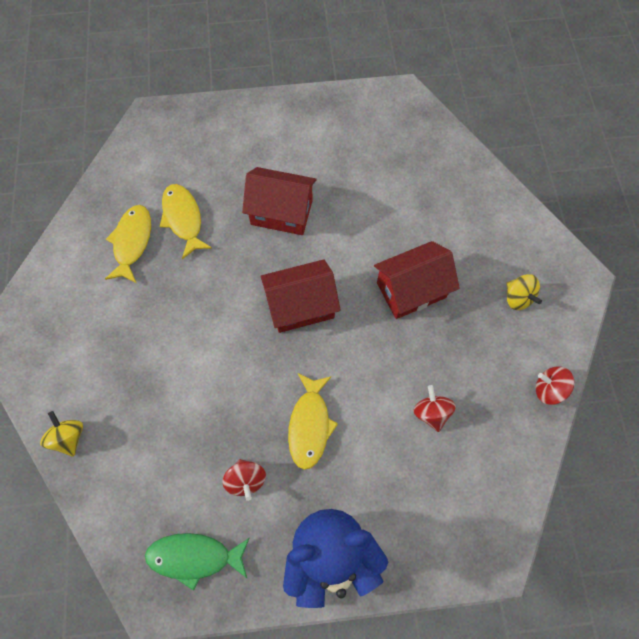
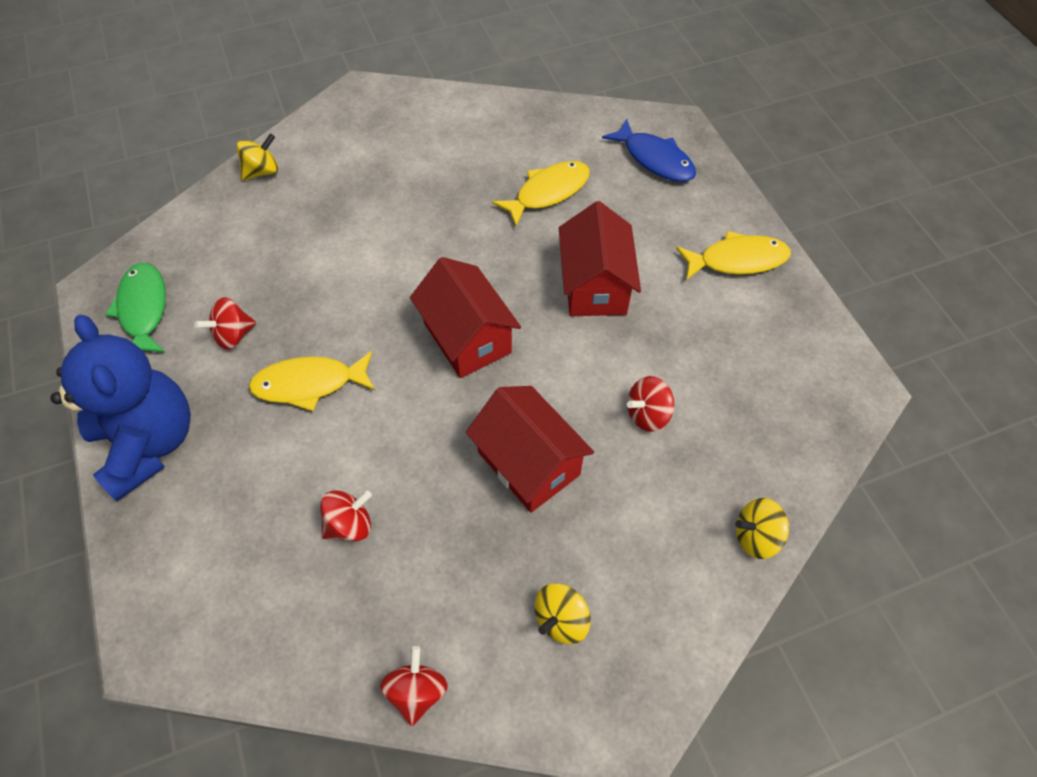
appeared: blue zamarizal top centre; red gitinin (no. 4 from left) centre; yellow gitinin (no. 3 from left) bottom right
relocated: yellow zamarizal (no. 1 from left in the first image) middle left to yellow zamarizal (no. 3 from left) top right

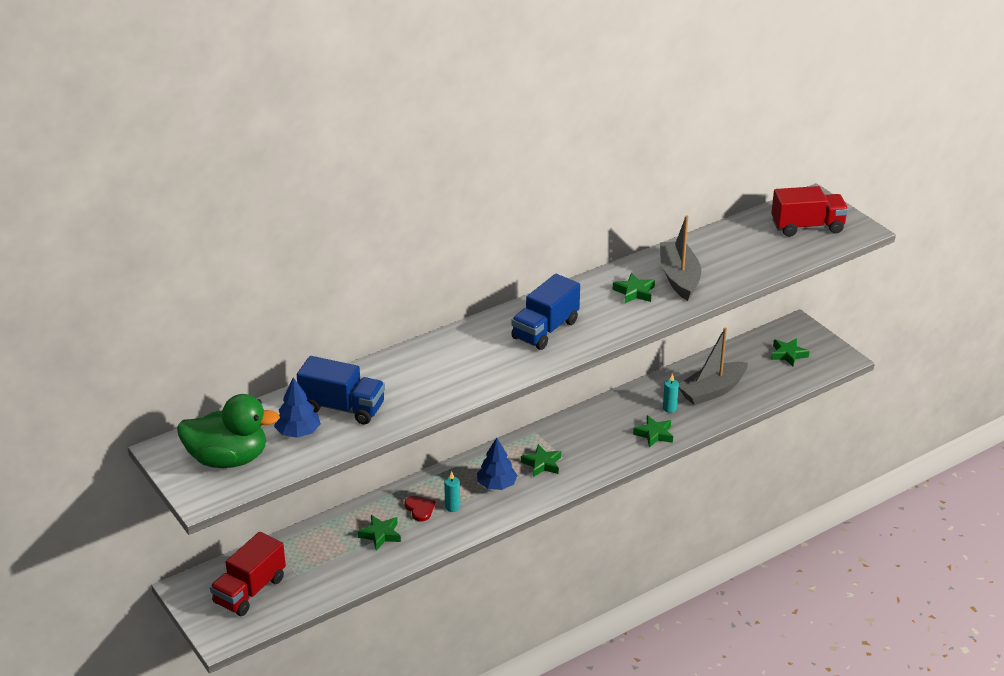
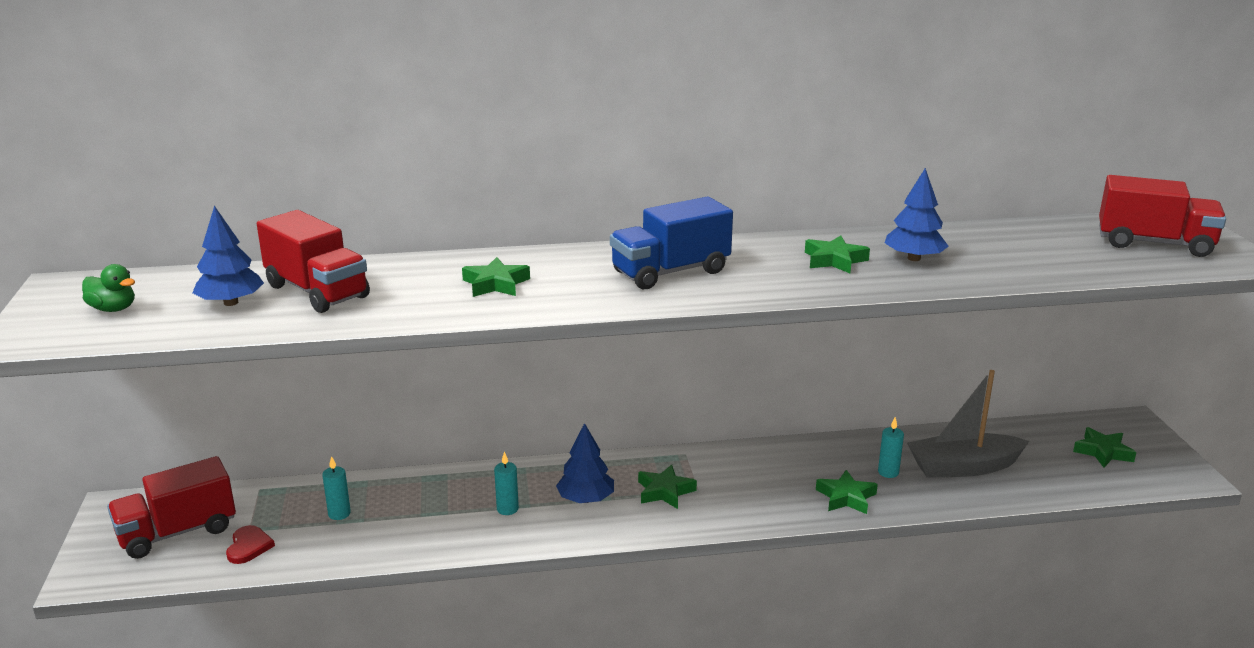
appeared: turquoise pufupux (no. 1 from left) bottom left
relocated: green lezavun (no. 1 from left) bottom centre to centre; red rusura bottom centre to bottom left
exchanged: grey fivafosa (no. 1 from left) middle right to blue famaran (no. 3 from left) top right
colour: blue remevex (no. 1 from left) centre to red remevex (no. 2 from left) middle left
size: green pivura middle left = middle left x0.44

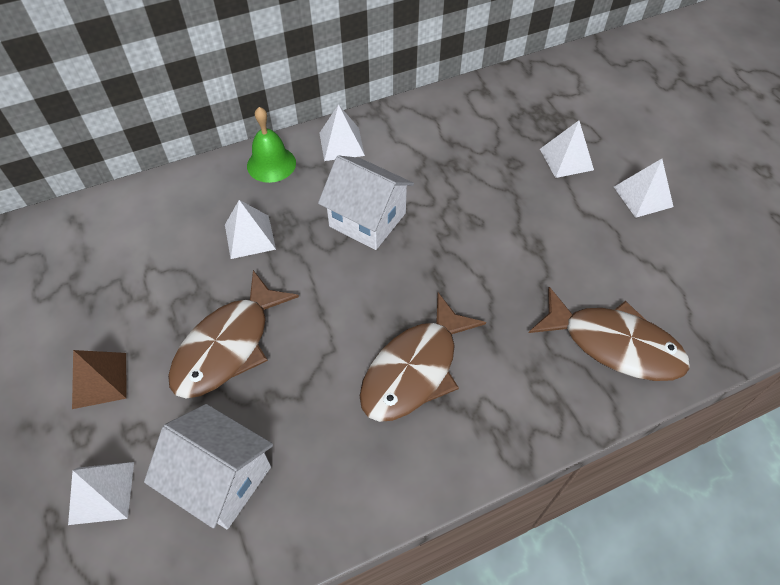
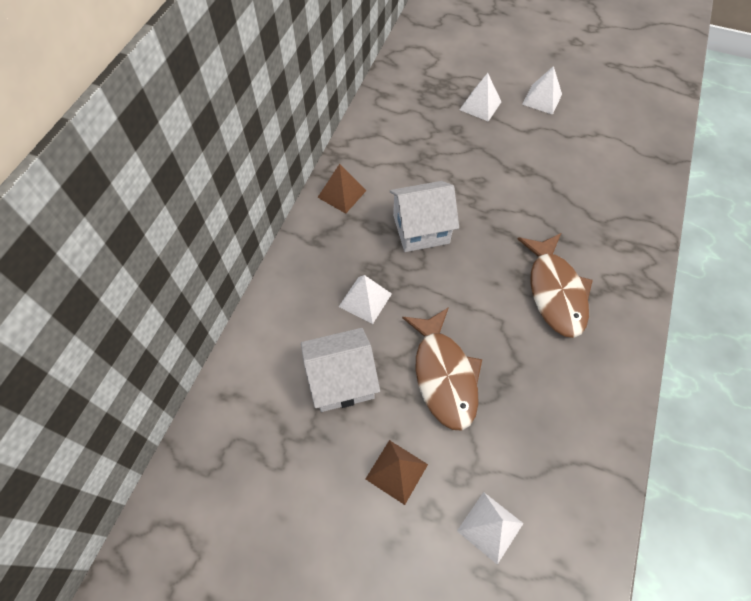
missing: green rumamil top centre; brown zamarizal (no. 3 from left) middle right
relocated: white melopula (no. 1 from left) bottom left to centre
colour: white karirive (no. 3 from left) top centre to brown karirive (no. 1 from left) top centre

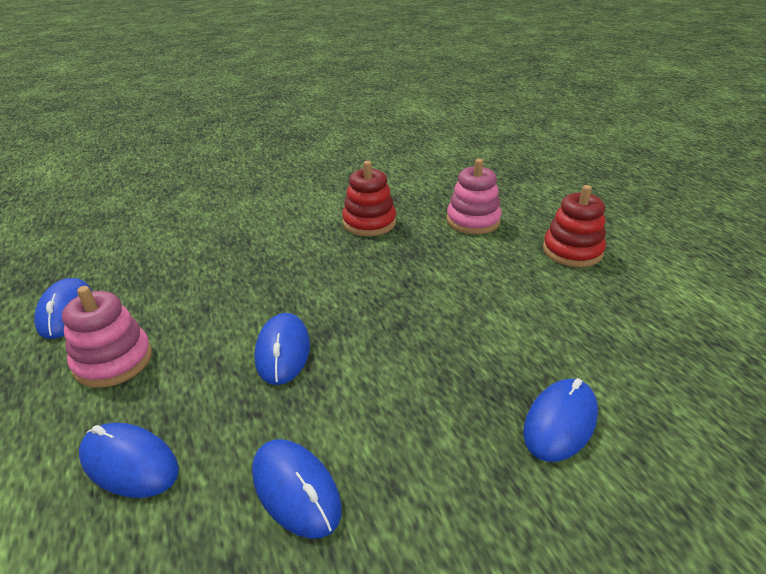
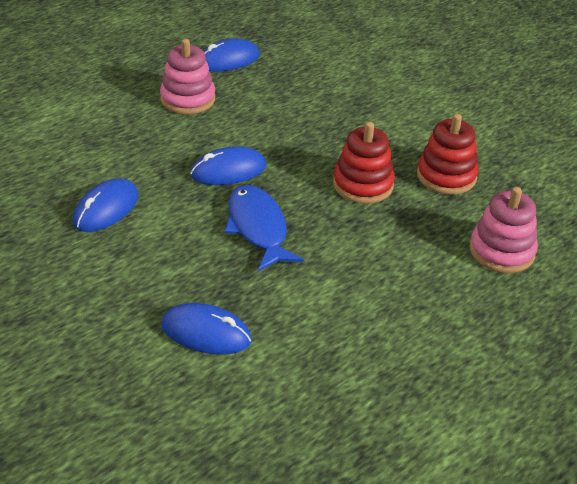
missing: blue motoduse (no. 2 from left) bottom left
appeared: blue zamarizal centre
relocated: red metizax (no. 2 from left in the first image) middle right to red metizax (no. 1 from left) centre

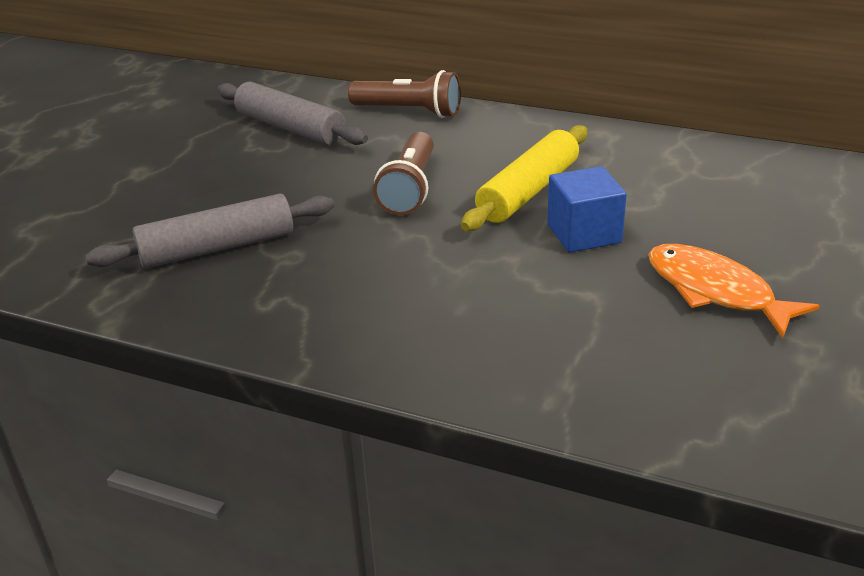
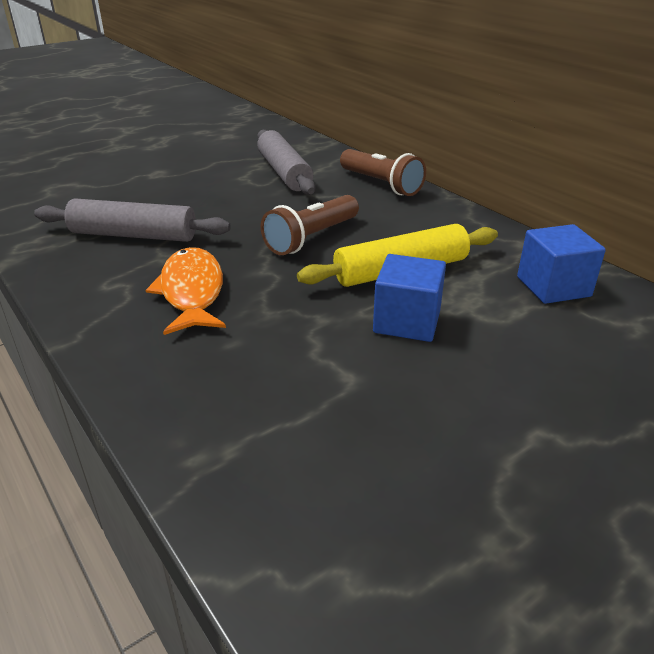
appeared: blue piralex (no. 2 from left) middle right
relocated: orange zamarizal middle right to middle left

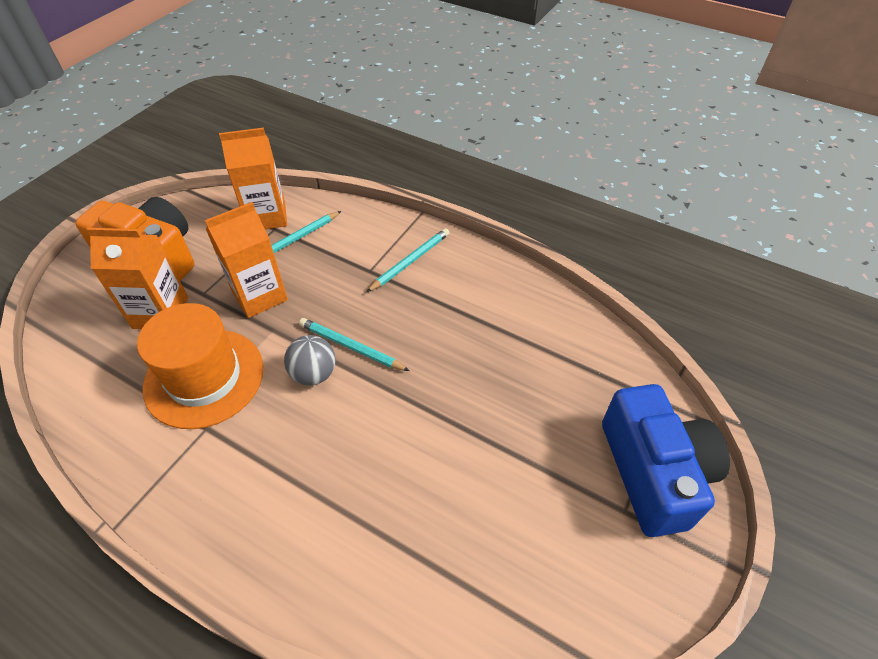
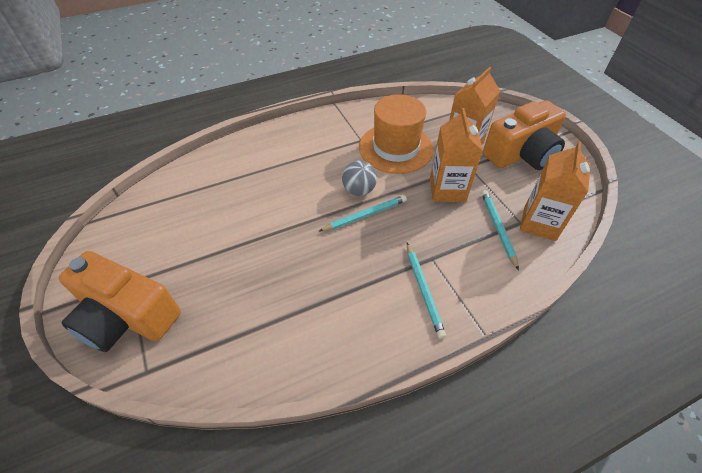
colour: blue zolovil bottom right to orange zolovil (no. 1 from left) middle left

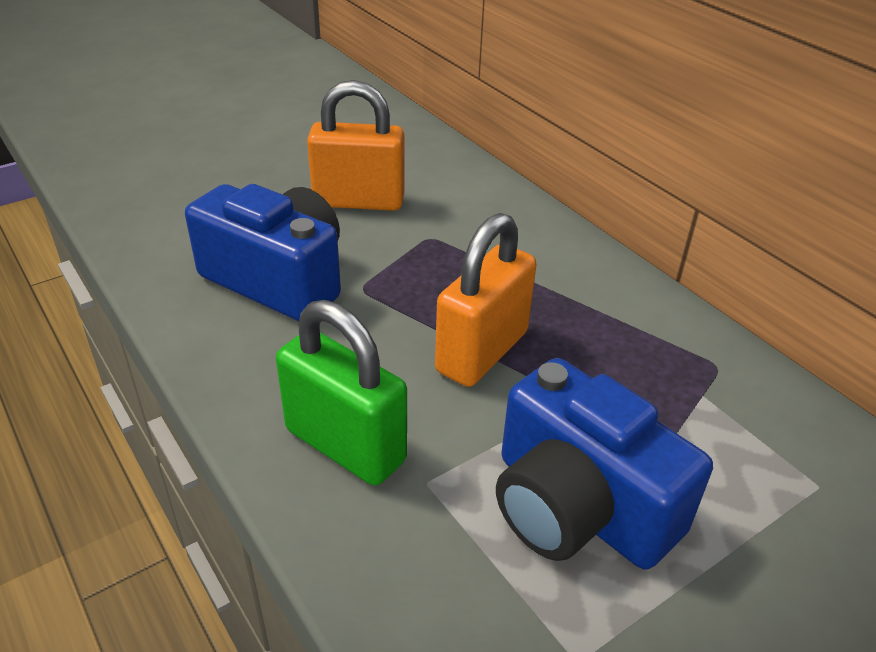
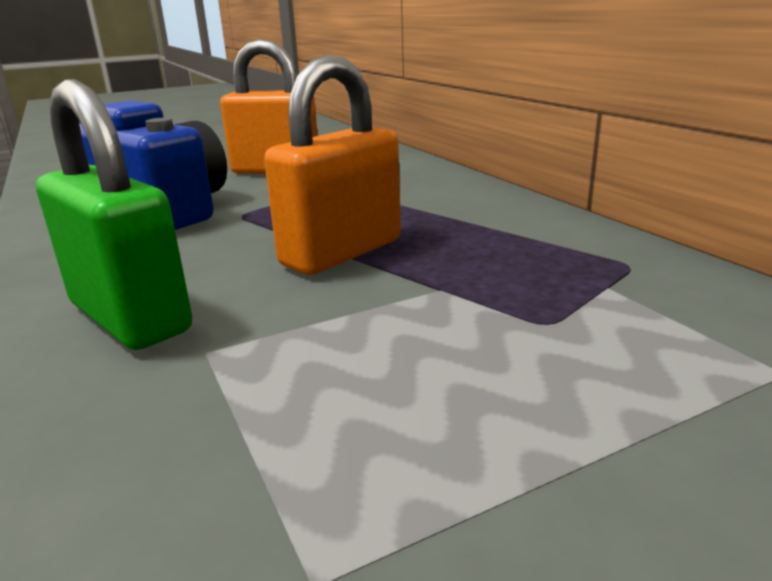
missing: blue zolovil (no. 2 from left) bottom right

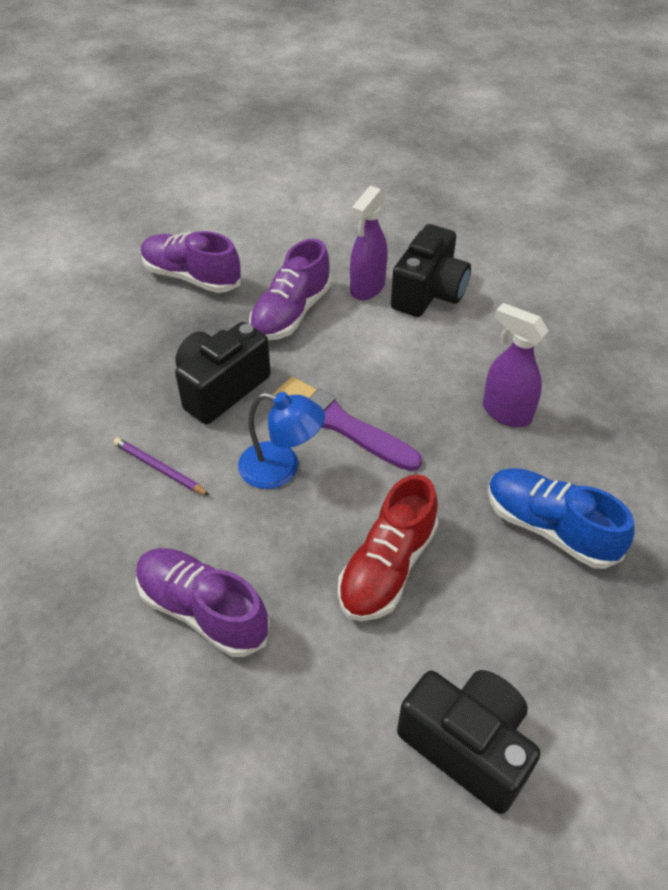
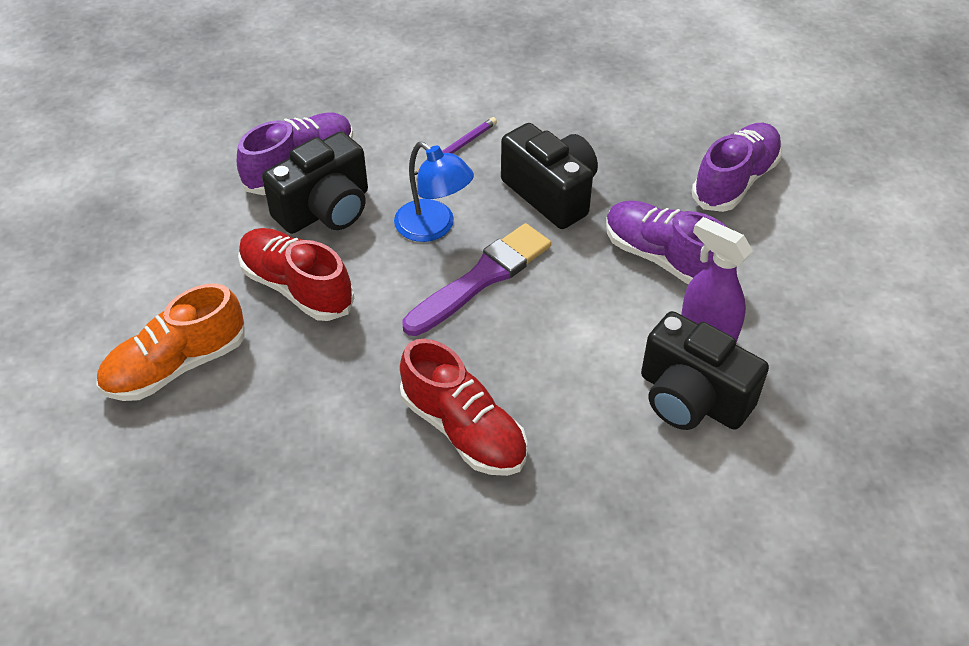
missing: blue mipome middle right
appeared: orange mipome middle left
relocated: black zolovil (no. 3 from left in the first image) bottom right to black zolovil (no. 1 from left) top left
exchanged: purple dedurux (no. 2 from left) middle right to red mipome (no. 2 from left) centre
spun: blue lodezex centre = top centre 75 degrees counterclockwise

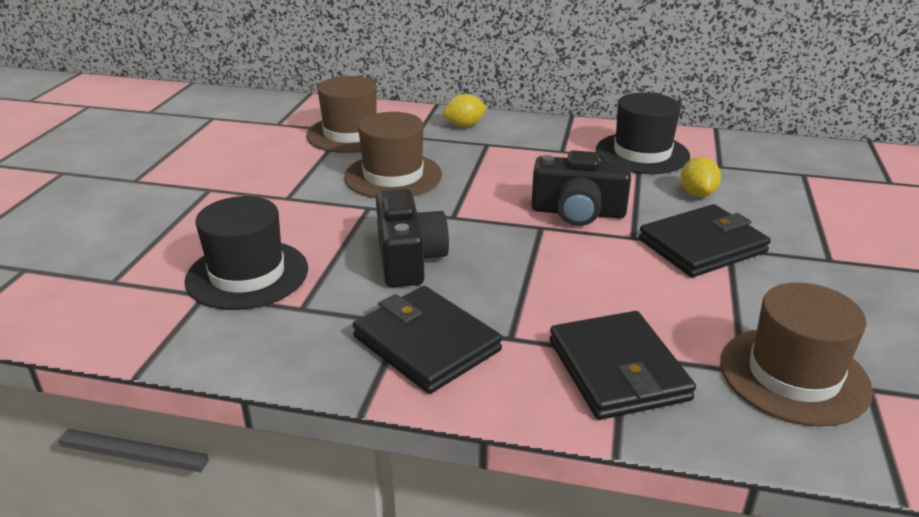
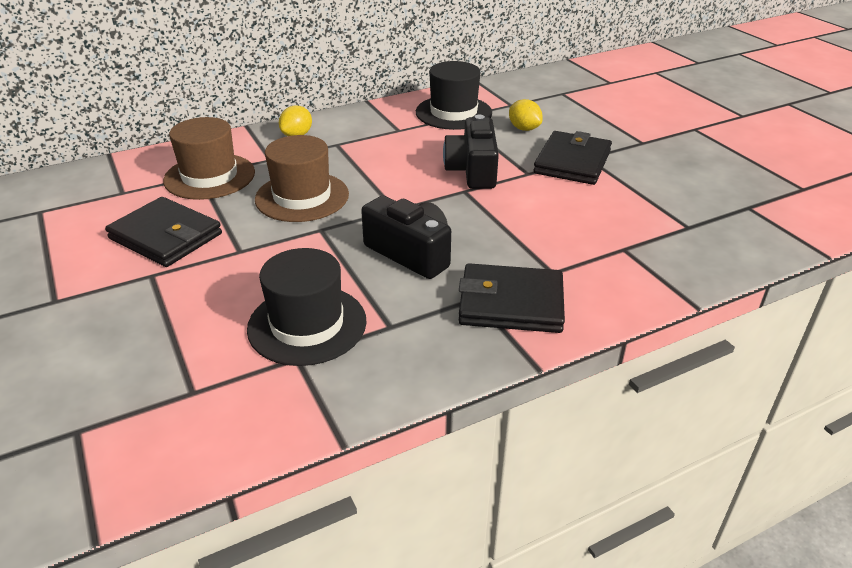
missing: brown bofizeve (no. 3 from left) bottom right
relocated: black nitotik (no. 2 from left in the first image) bottom right to black nitotik (no. 1 from left) middle left
spun: black zolovil (no. 2 from left) centre = top centre 120 degrees clockwise

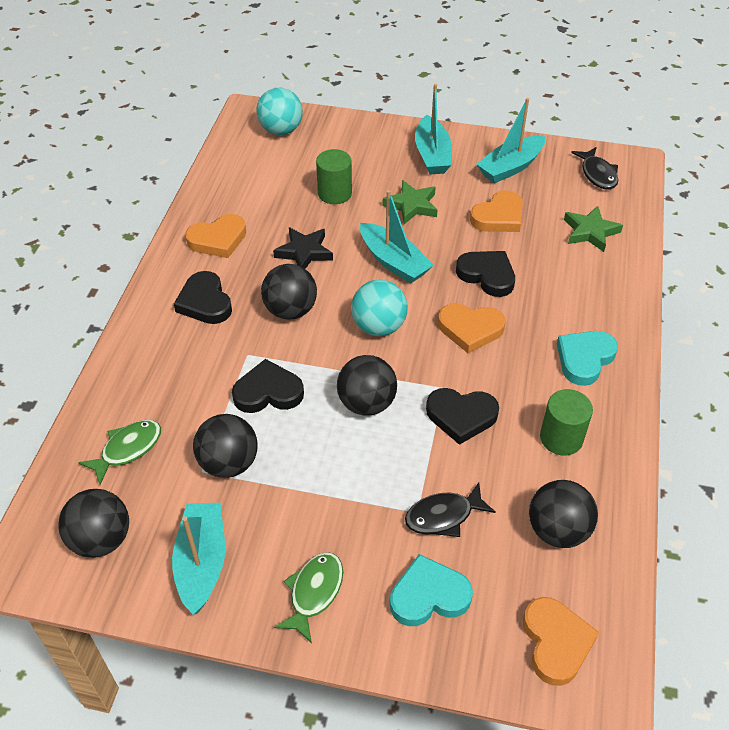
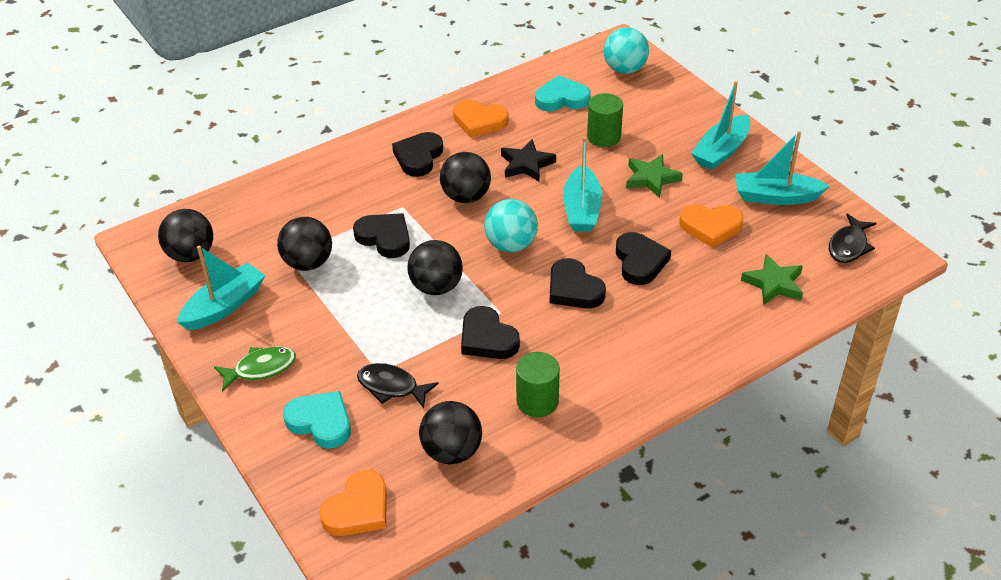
missing: green zamarizal (no. 1 from left) middle left
relocated: turquoise rusura (no. 2 from left) middle right to top centre
colour: orange rusura (no. 2 from left) centre to black rusura (no. 4 from left) centre

